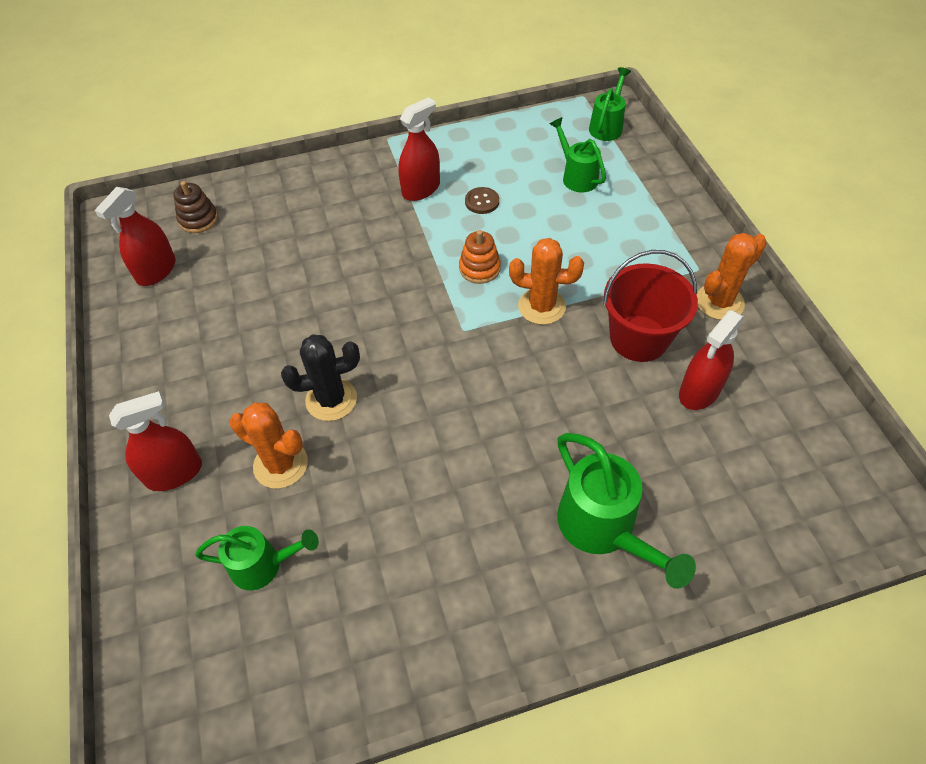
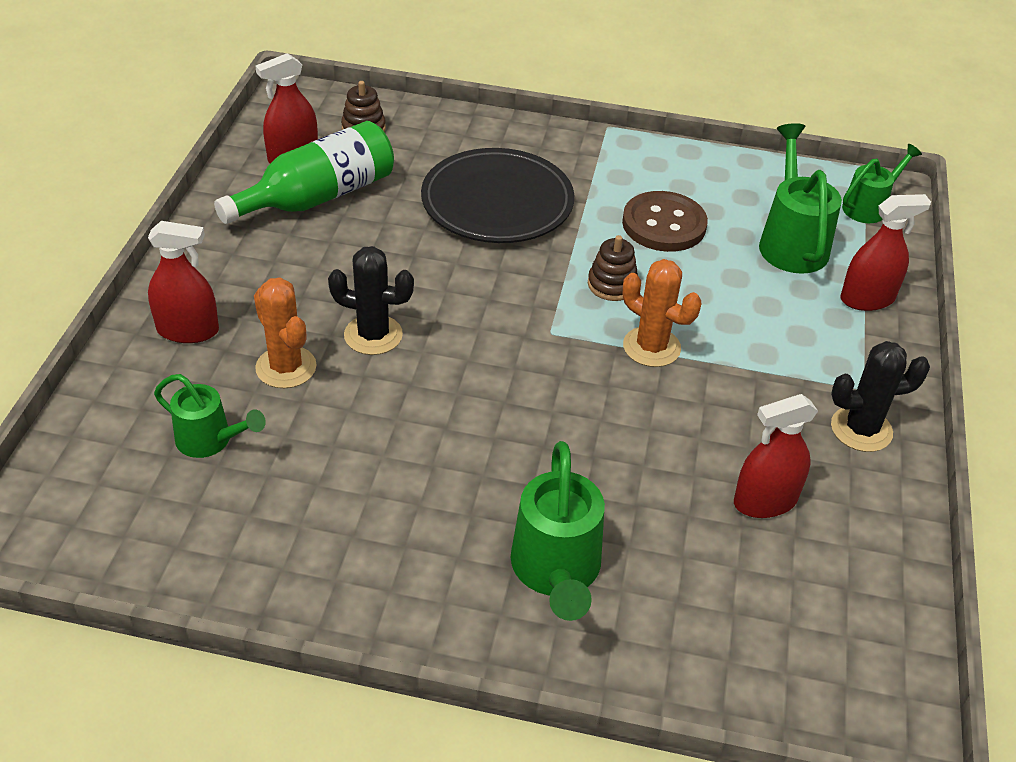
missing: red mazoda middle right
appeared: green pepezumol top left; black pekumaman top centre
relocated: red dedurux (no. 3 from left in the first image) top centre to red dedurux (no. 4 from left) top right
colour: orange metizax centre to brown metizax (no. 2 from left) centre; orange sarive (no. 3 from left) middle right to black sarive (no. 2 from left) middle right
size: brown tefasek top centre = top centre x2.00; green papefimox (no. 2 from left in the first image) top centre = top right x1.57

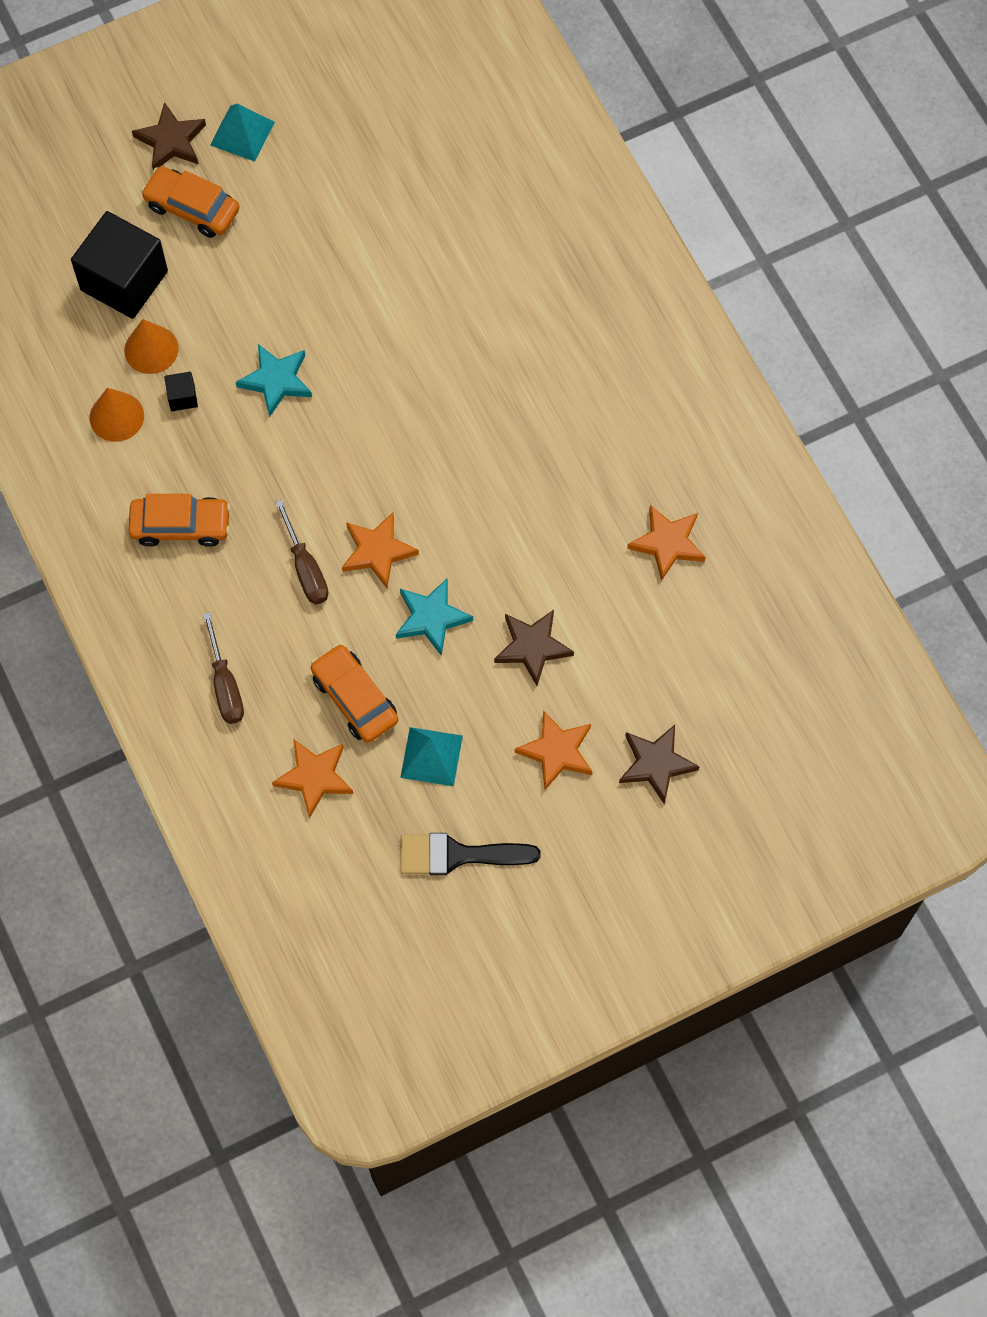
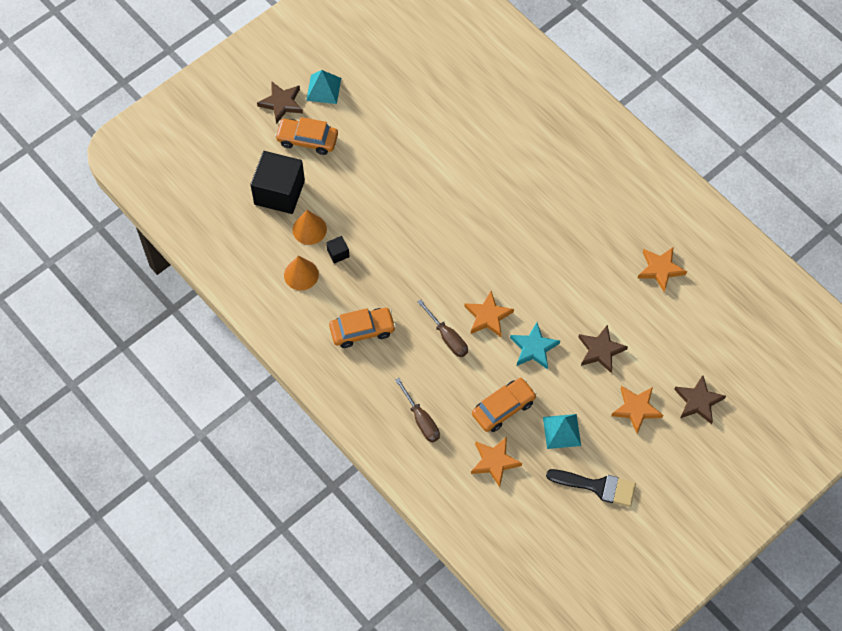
missing: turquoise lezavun (no. 1 from left) top left
spun: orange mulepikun (no. 3 from left) centre = centre 105 degrees clockwise; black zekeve centre = bottom right 150 degrees counterclockwise

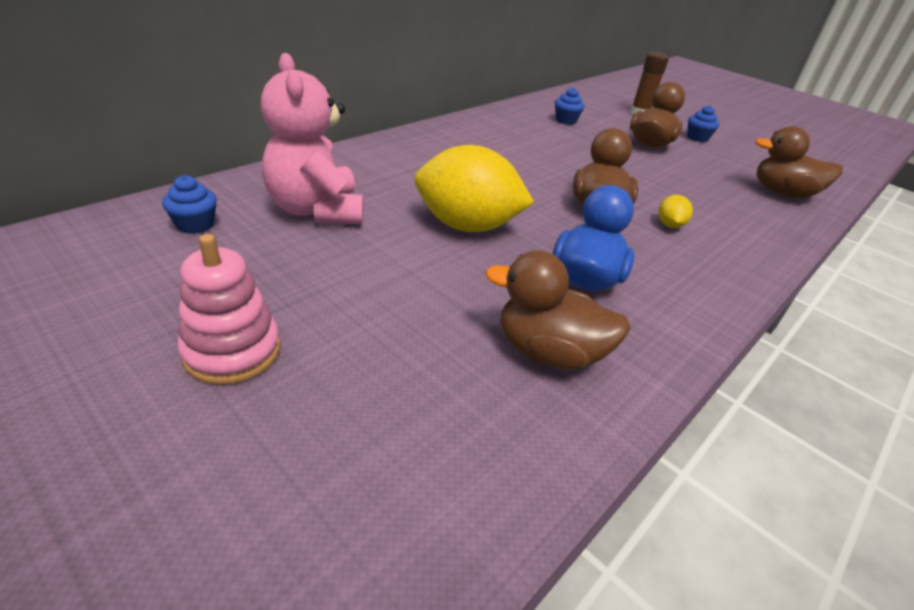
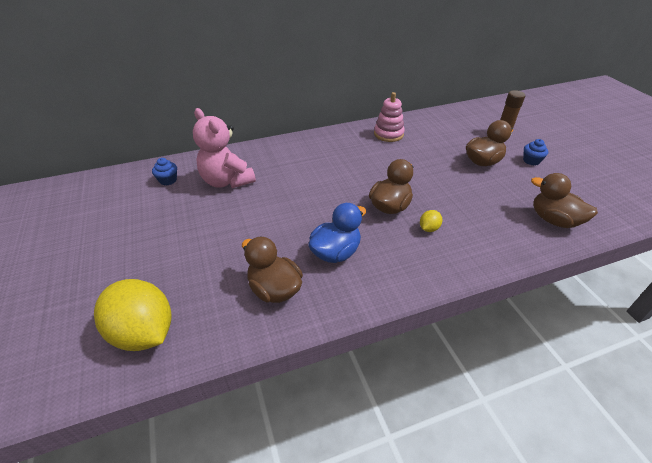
missing: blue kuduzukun (no. 2 from left) top centre
relocated: pink metizax middle left to top centre; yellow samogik (no. 1 from left) top centre to bottom left
spun: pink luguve top centre = top centre 45 degrees counterclockwise

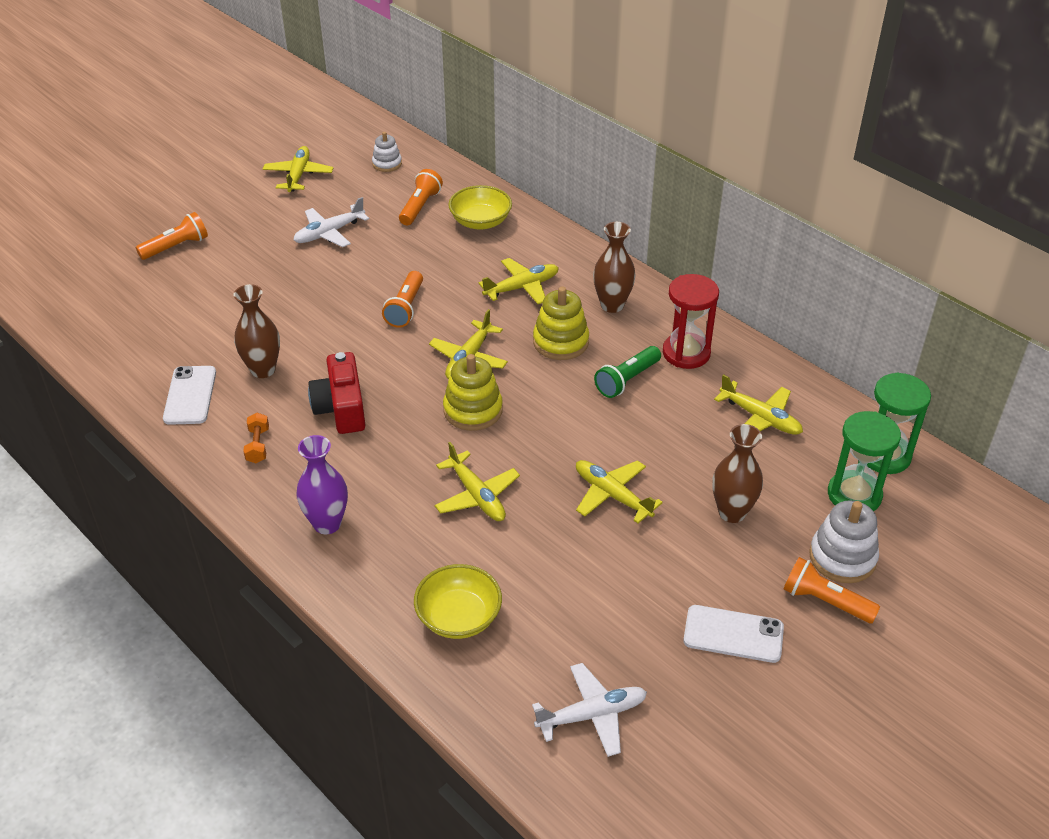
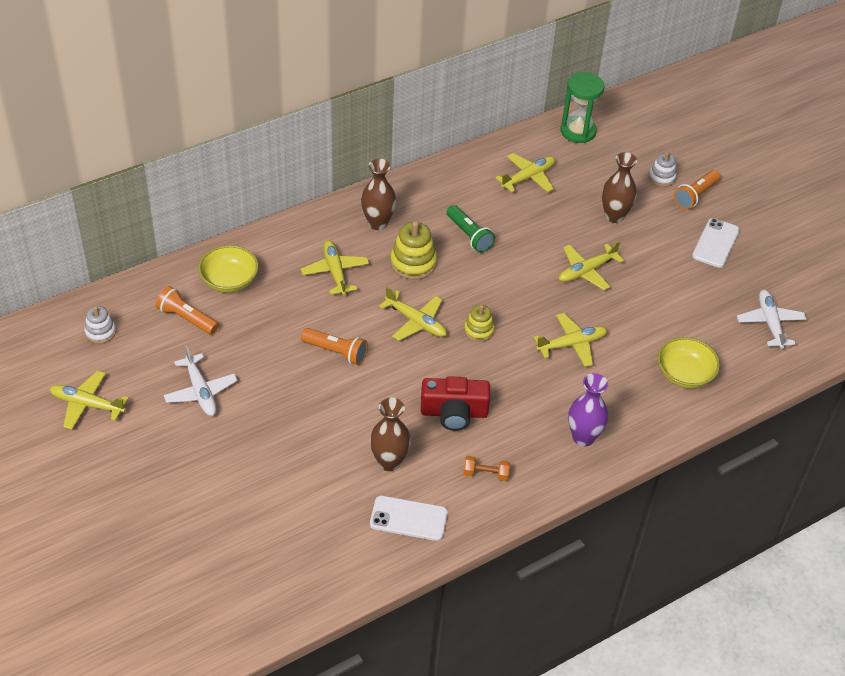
missing: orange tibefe (no. 1 from left) top left; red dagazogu centre; green dagazogu (no. 1 from left) middle right
size: yellow metizax (no. 1 from left in the first image) centre = centre x0.62; white metizax (no. 2 from left) middle right = top right x0.62

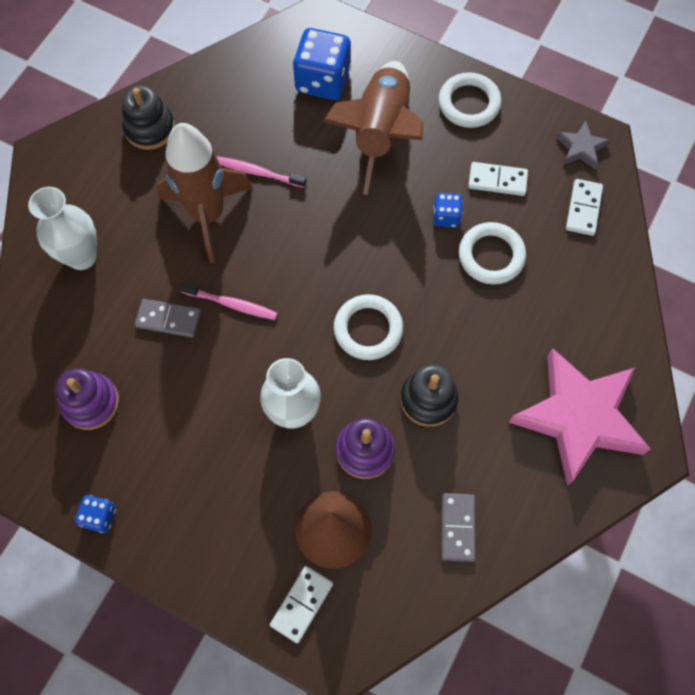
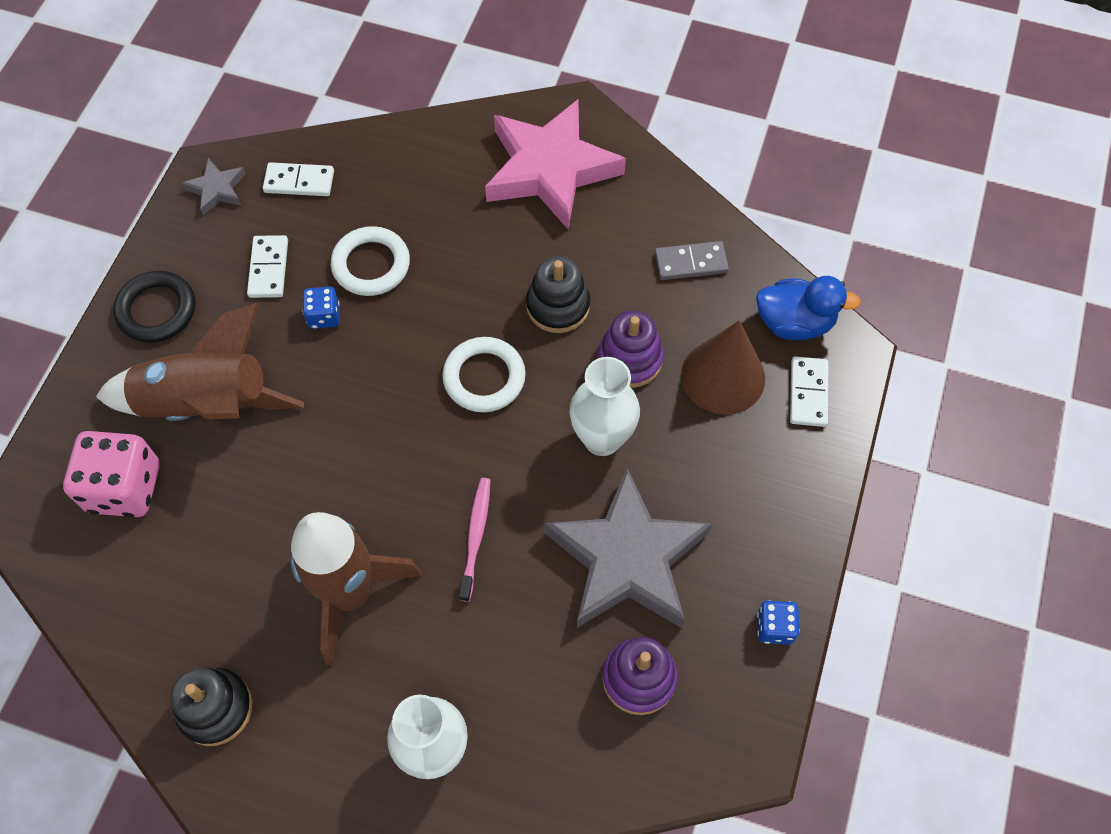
missing: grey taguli (no. 1 from left) middle left; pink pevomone (no. 2 from left) top centre
appeared: grey lezavun (no. 2 from left) centre; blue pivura middle right
colour: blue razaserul (no. 2 from left) top centre to pink razaserul middle left; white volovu (no. 2 from left) top right to black volovu middle left
spun: white taguli (no. 1 from left in the first image) bottom centre = middle right 75 degrees clockwise

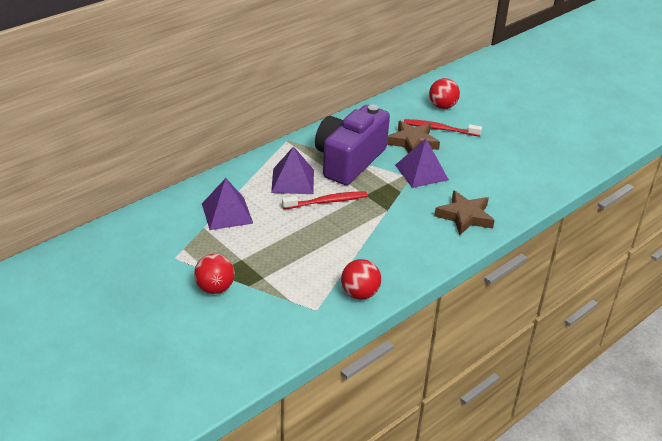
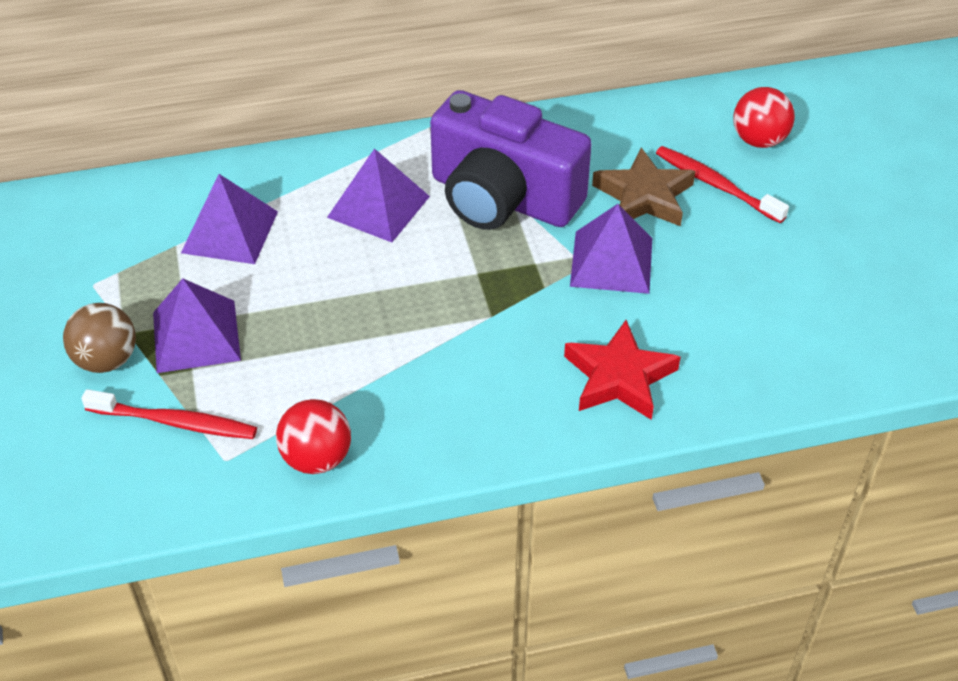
appeared: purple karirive (no. 1 from left) middle left
relocated: red pevomone (no. 1 from left) centre to middle left
colour: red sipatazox (no. 1 from left) middle left to brown sipatazox middle left; brown lezavun (no. 2 from left) middle right to red lezavun centre
spun: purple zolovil top centre = top centre 120 degrees counterclockwise

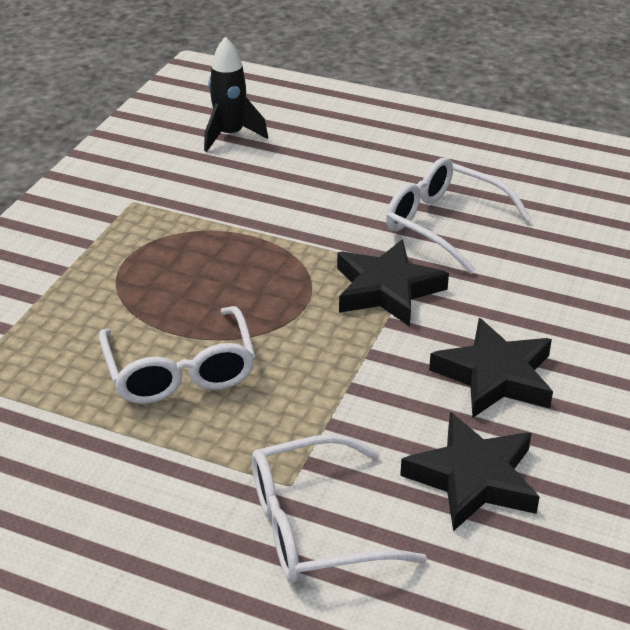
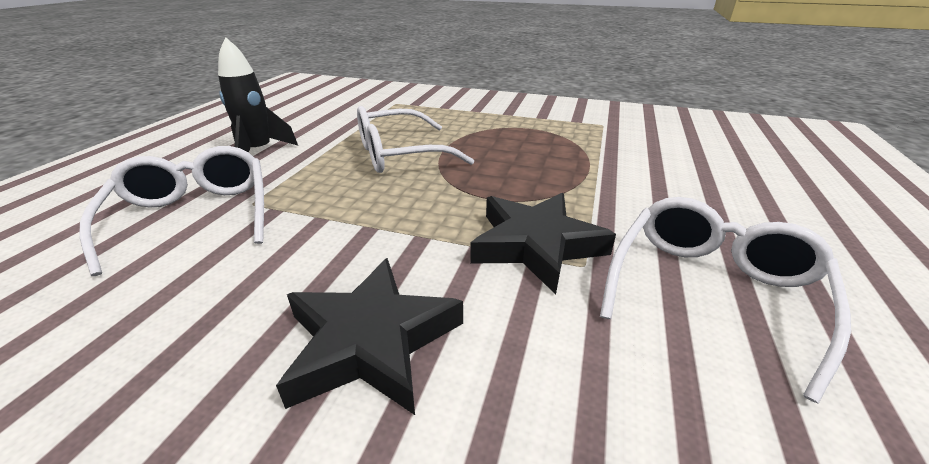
missing: black lezavun (no. 2 from left) bottom right
relocated: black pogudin top centre to top left

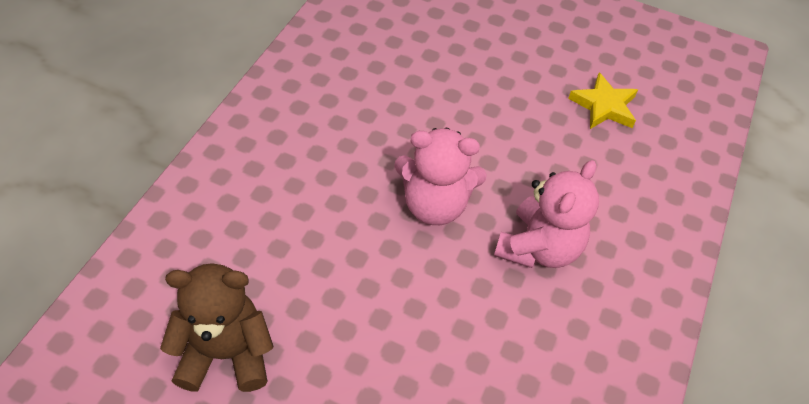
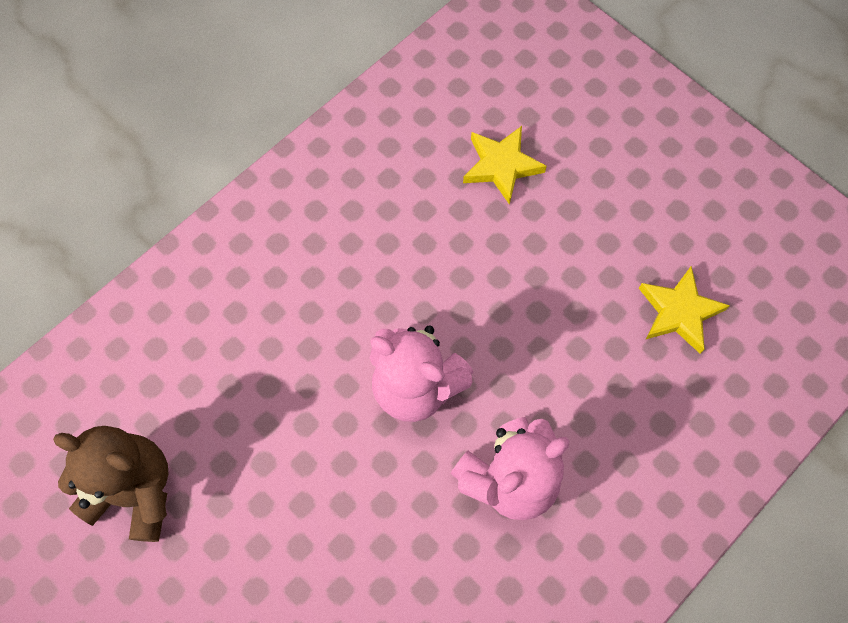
appeared: yellow lezavun (no. 1 from left) top centre

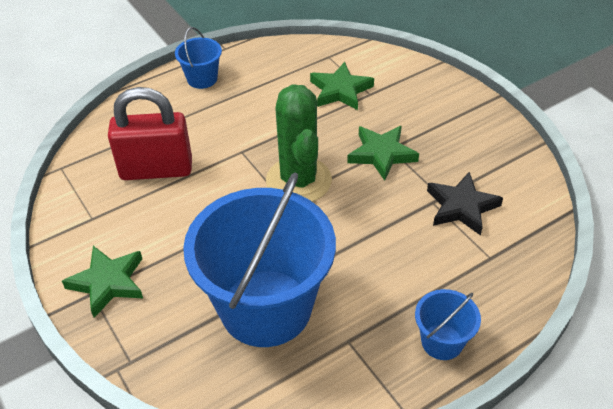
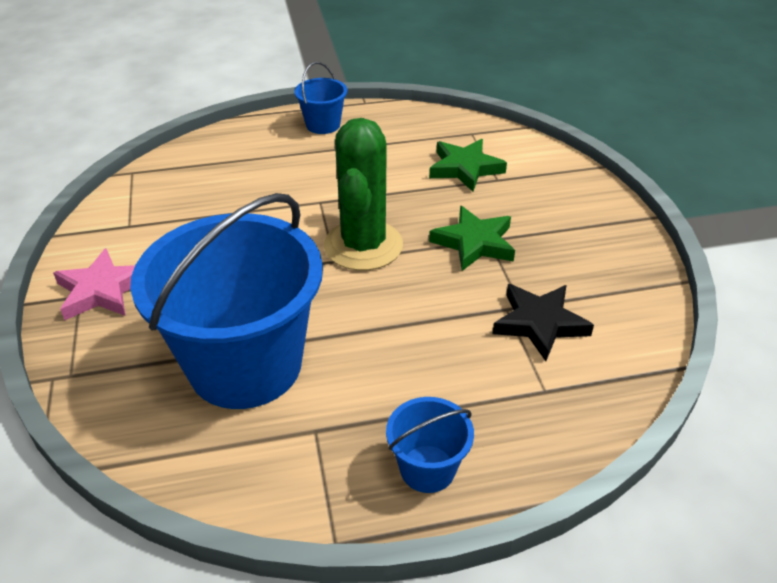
missing: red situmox top left
colour: green lezavun (no. 1 from left) bottom left to pink lezavun middle left

